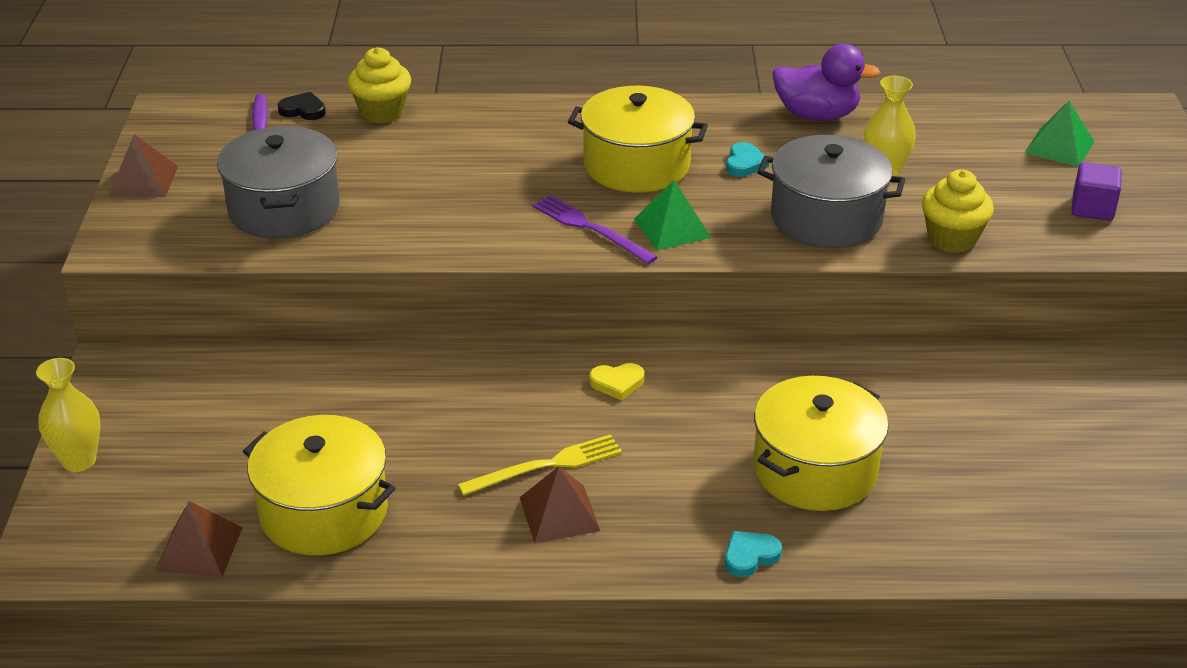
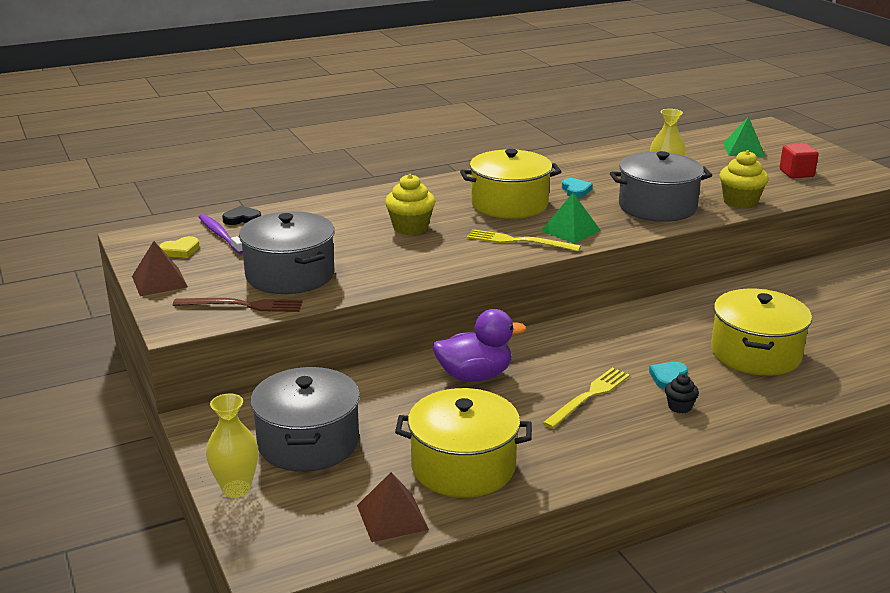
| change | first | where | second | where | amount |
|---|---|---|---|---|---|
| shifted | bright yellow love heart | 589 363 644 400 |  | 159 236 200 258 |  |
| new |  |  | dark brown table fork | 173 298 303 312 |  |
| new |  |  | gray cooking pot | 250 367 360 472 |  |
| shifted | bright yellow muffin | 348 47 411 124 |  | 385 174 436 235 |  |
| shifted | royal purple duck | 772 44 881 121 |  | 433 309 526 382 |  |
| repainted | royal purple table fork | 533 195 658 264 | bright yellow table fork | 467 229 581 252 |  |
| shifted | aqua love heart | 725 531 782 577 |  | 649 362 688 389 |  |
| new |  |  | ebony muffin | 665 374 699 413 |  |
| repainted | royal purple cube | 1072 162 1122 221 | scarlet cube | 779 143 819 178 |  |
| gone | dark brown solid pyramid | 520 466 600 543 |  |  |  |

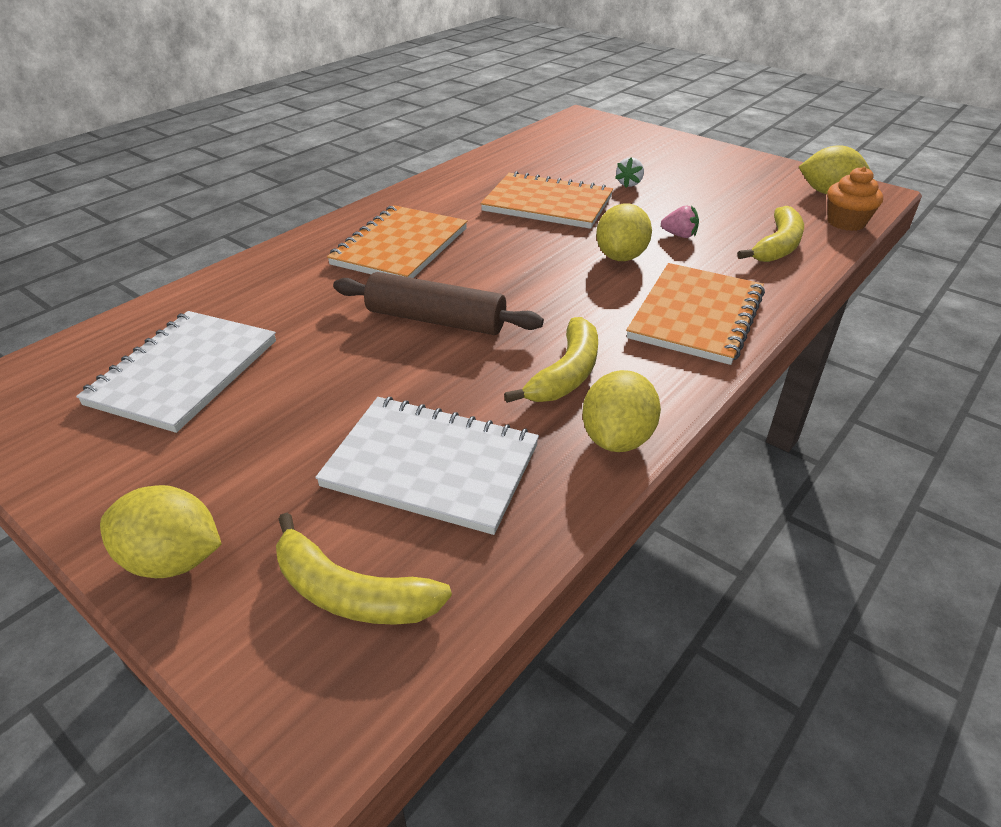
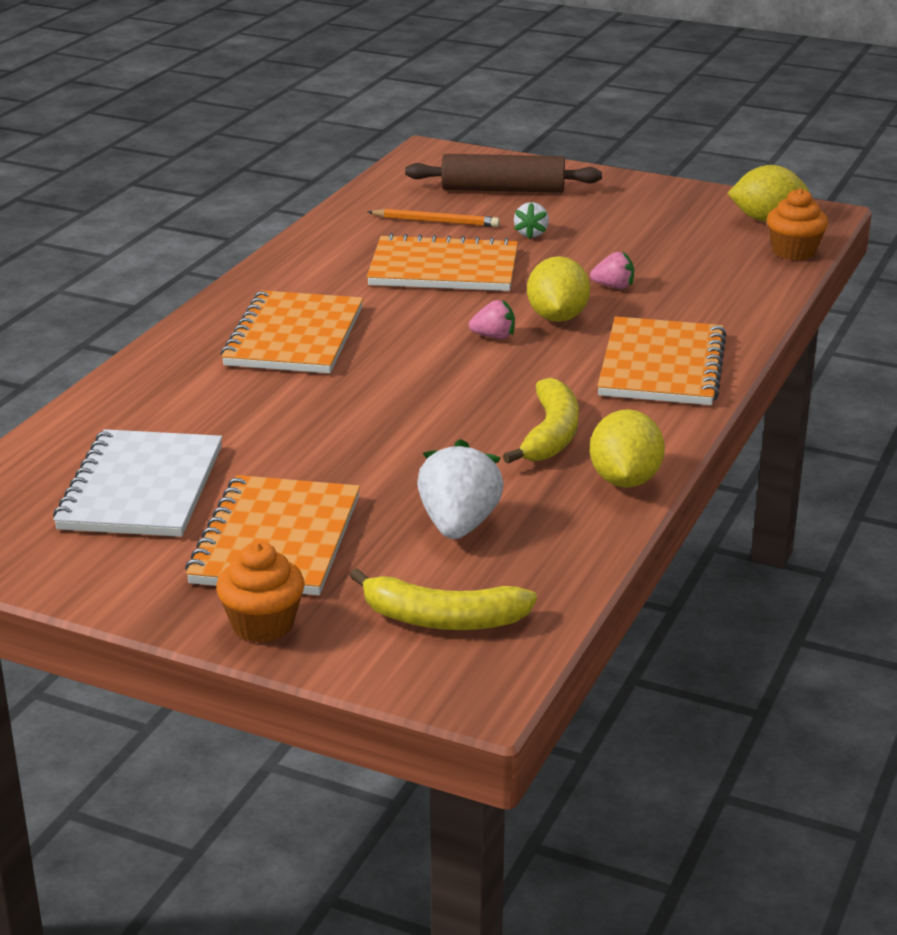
| change | first | where | second | where | amount |
|---|---|---|---|---|---|
| new |  |  | orange-coloured notebook | 185 475 360 595 |  |
| swapped | bright yellow citrus fruit | 100 485 222 578 | orange-coloured muffin | 216 541 304 643 |  |
| new |  |  | orange-coloured pencil | 368 209 500 227 |  |
| shifted | dark brown pastry roller | 333 272 544 335 |  | 405 154 602 193 |  |
| swapped | white notebook | 315 397 539 535 | white strawberry | 417 439 504 539 |  |
| new |  |  | rose-pink strawberry | 469 300 515 339 |  |
| gone | bright yellow banana fruit | 737 206 804 262 |  |  |  |

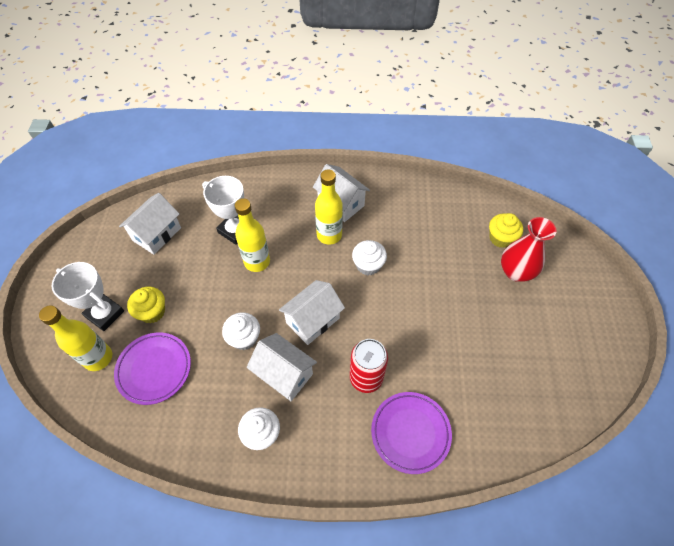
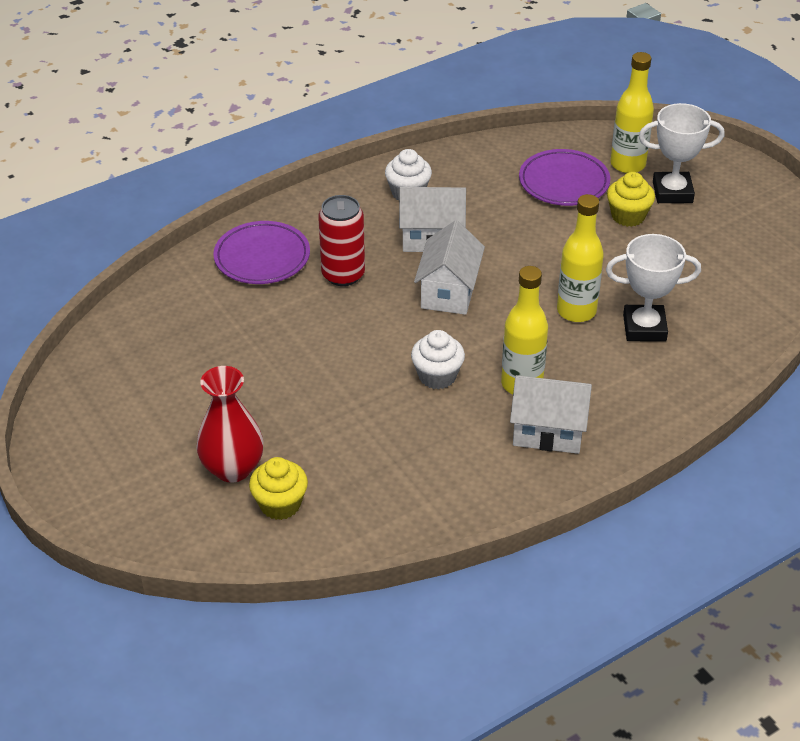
| change | first | where | second | where | amount |
|---|---|---|---|---|---|
| gone | white cottage | 119 193 181 255 |  |  |  |
| gone | white muffin | 222 312 260 350 |  |  |  |

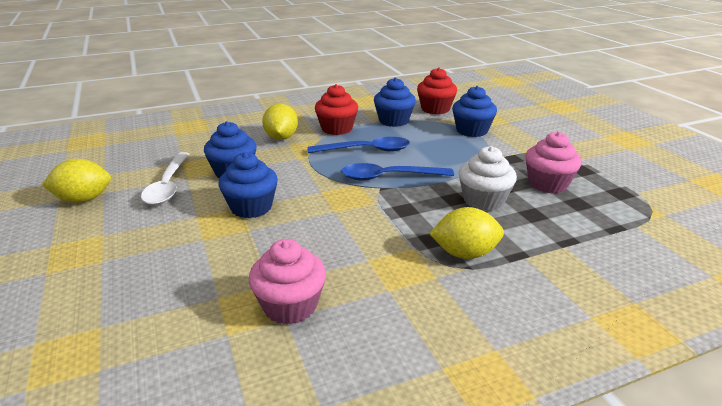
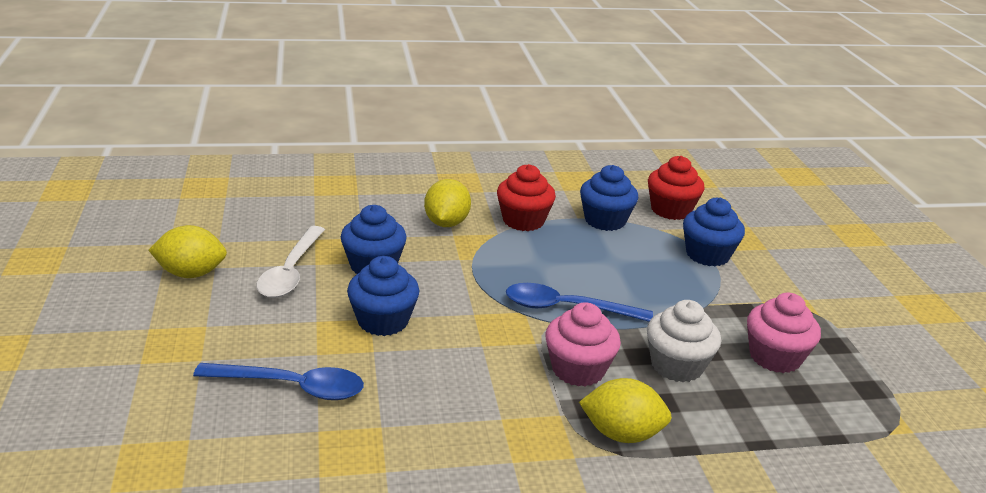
| change | first | where | second | where | amount |
|---|---|---|---|---|---|
| shifted | royal blue spoon | 307 137 410 153 |  | 193 363 364 400 |  |
| shifted | rose-pink muffin | 249 239 326 324 |  | 545 302 621 386 |  |

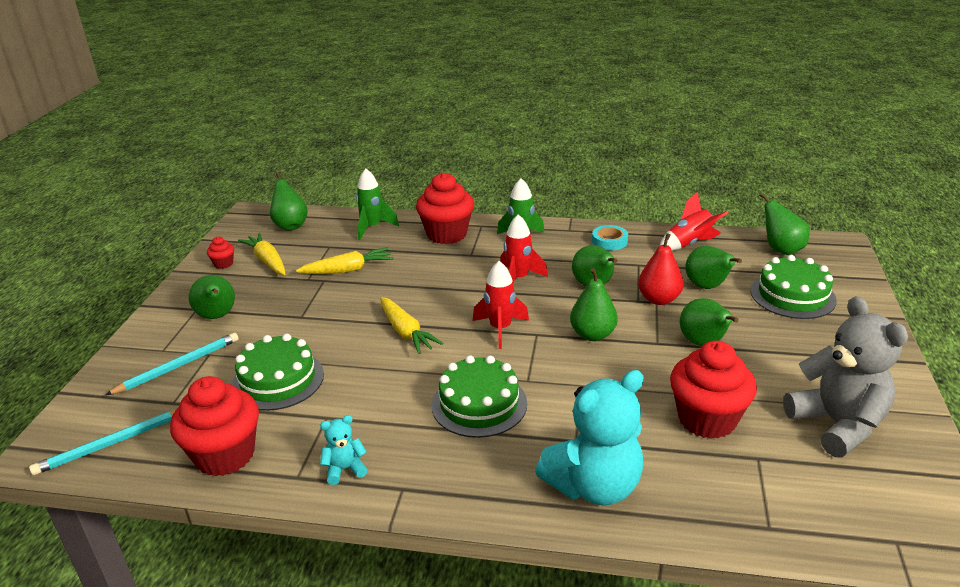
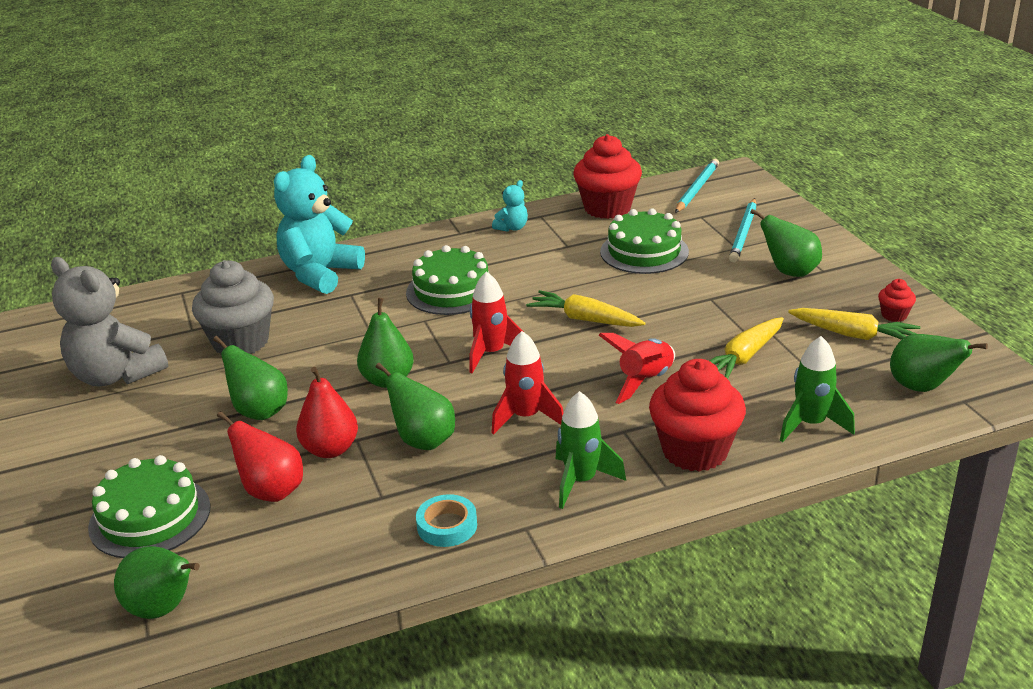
| change | first | where | second | where | amount |
|---|---|---|---|---|---|
| repainted | scarlet muffin | 670 341 757 439 | gray muffin | 192 260 274 354 |  |
| repainted | leaf-green toy pear | 686 246 742 289 | scarlet toy pear | 217 411 303 502 |  |
| shifted | scarlet rocket | 660 192 728 251 |  | 599 333 675 404 |  |

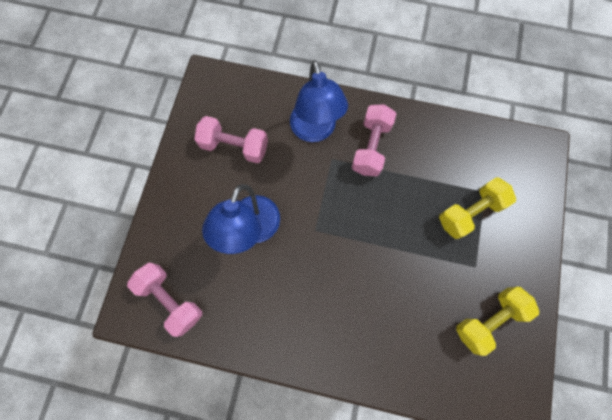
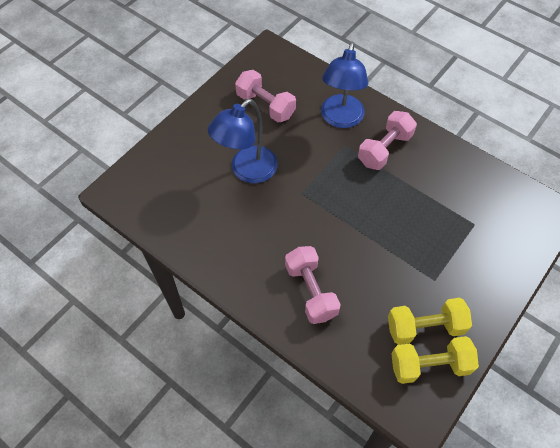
| change | first | where | second | where | amount |
|---|---|---|---|---|---|
| shifted | rose-pink hand weight | 127 263 202 337 |  | 285 246 341 324 |  |
| shifted | bright yellow hand weight | 439 177 516 239 |  | 391 336 479 384 |  |

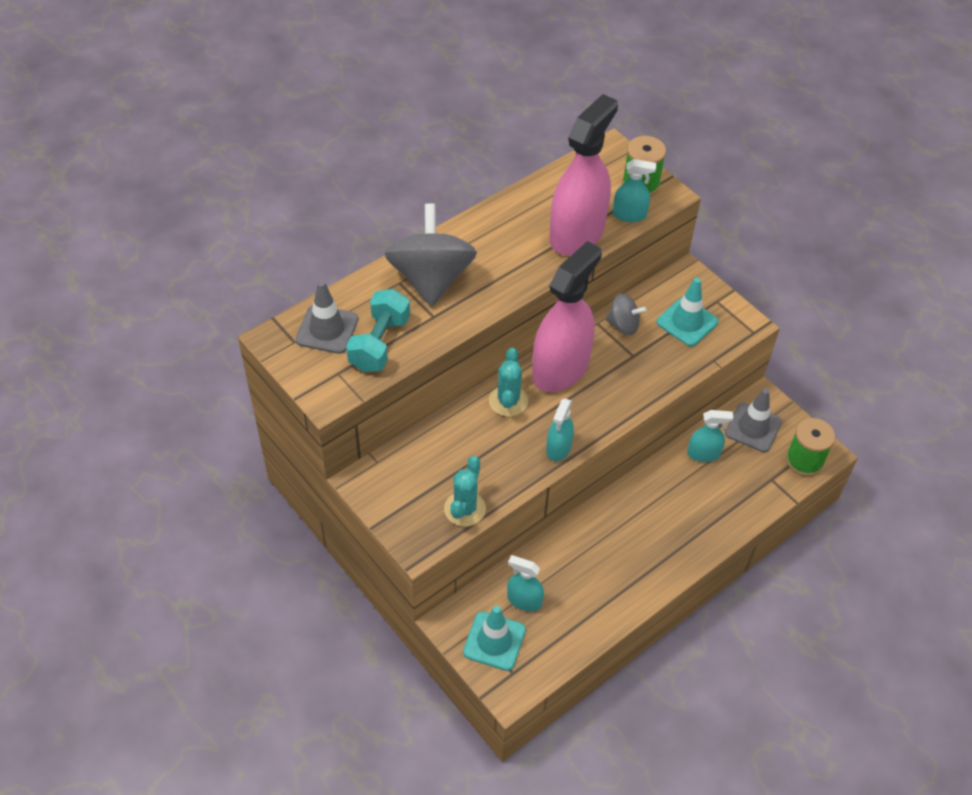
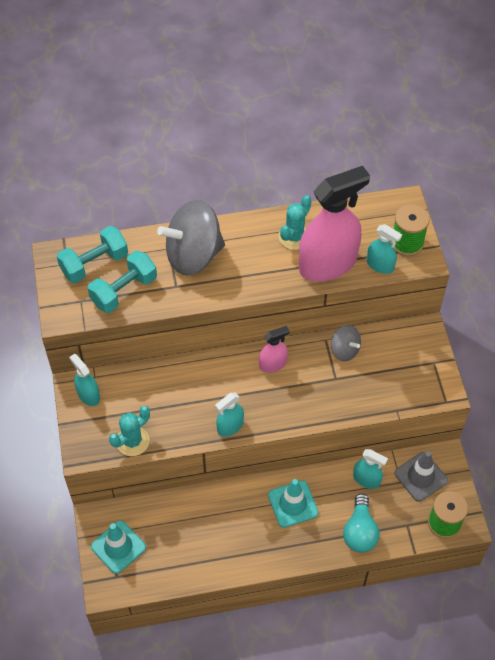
| change | first | where | second | where | amount |
|---|---|---|---|---|---|
| swapped | gray road cone | 295 281 358 354 | aqua hand weight | 57 226 128 283 |  |
| shifted | aqua sprayer | 507 555 544 611 |  | 69 354 100 406 |  |
| rotated | gray whirligig | 384 203 477 307 |  | 157 200 225 275 | 135 degrees counterclockwise |
| scaled | rose-pink sprayer | 532 241 602 392 |  | 259 326 290 373 | x0.47 |
| shifted | aqua road cone | 657 278 718 346 |  | 268 479 318 528 |  |
| shifted | aqua saguaro cactus | 489 348 528 417 |  | 278 195 312 250 |  |
| new |  |  | aqua bulb | 343 494 380 553 |  |

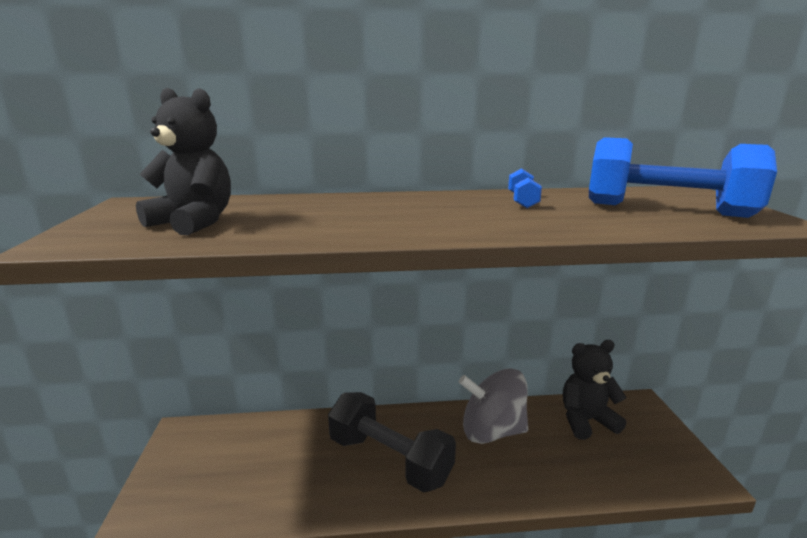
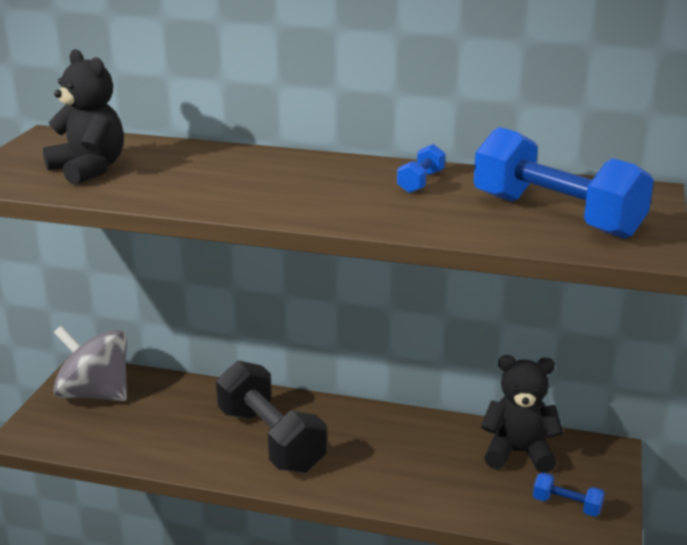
| change | first | where | second | where | amount |
|---|---|---|---|---|---|
| shifted | gray whirligig | 459 368 528 444 |  | 53 326 127 401 |  |
| new |  |  | royal blue hand weight | 533 472 605 517 |  |

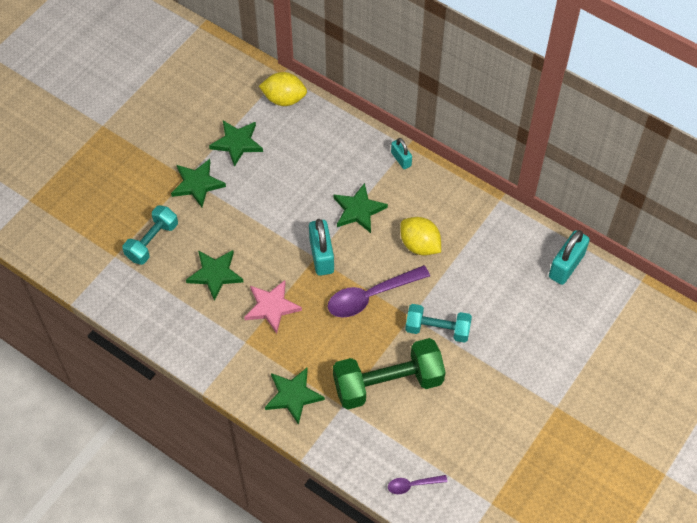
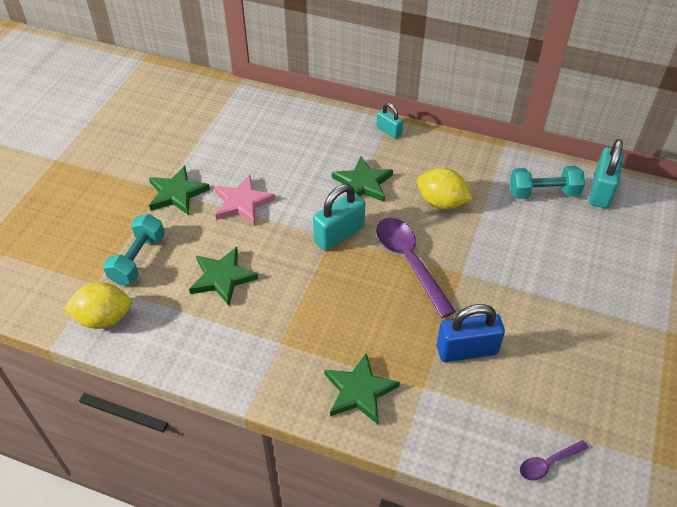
| change | first | where | second | where | amount |
|---|---|---|---|---|---|
| shifted | bright yellow citrus fruit | 259 72 307 106 |  | 63 282 132 329 |  |
| shifted | rose-pink five-pointed star | 244 280 302 334 |  | 214 175 276 225 |  |
| rotated | aqua lock | 309 219 334 276 |  | 313 184 365 251 | 75 degrees clockwise |
| rotated | royal purple spoon | 328 265 430 318 |  | 376 218 456 318 | 105 degrees clockwise |
| swapped | leaf-green hand weight | 333 338 445 409 | royal blue lock | 437 304 505 362 |  |
| shifted | aqua hand weight | 405 304 472 343 |  | 510 166 585 199 |  |
| gone | leaf-green five-pointed star | 209 121 263 167 |  |  |  |

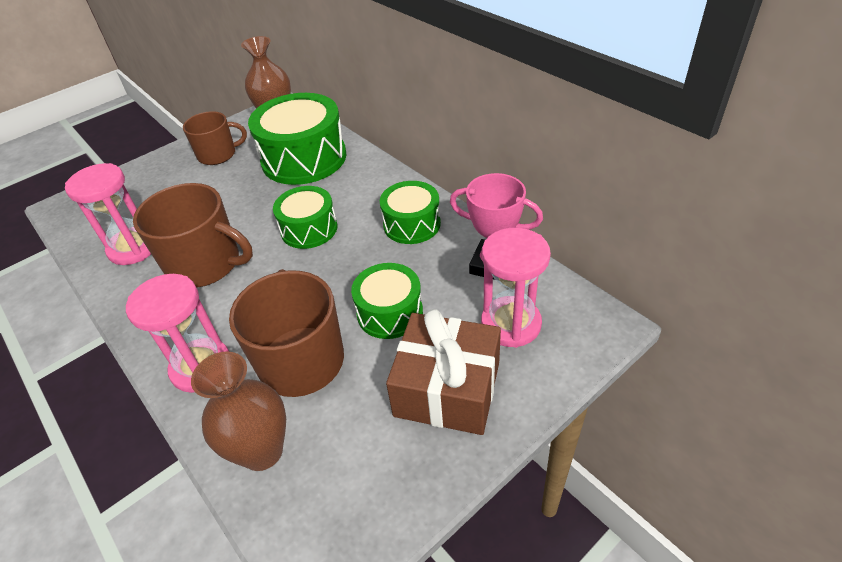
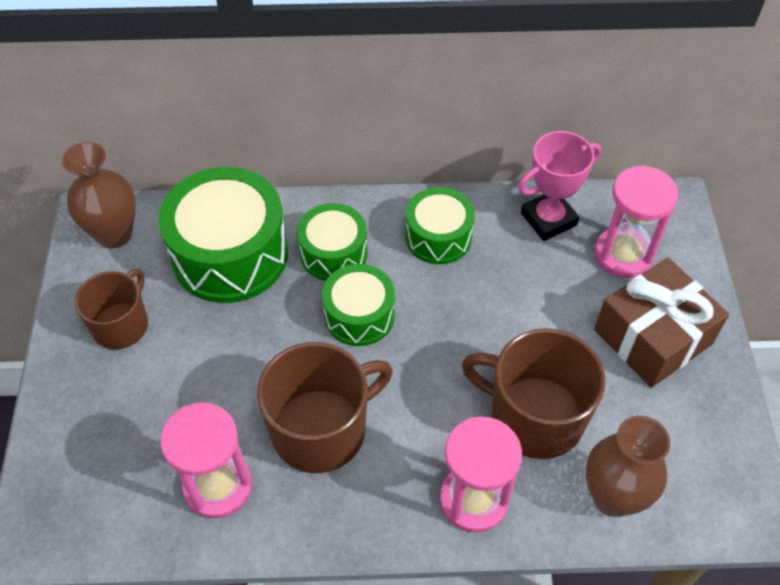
| change | first | where | second | where | amount |
|---|---|---|---|---|---|
| shifted | leaf-green drum | 351 263 423 339 |  | 297 203 368 281 |  |

